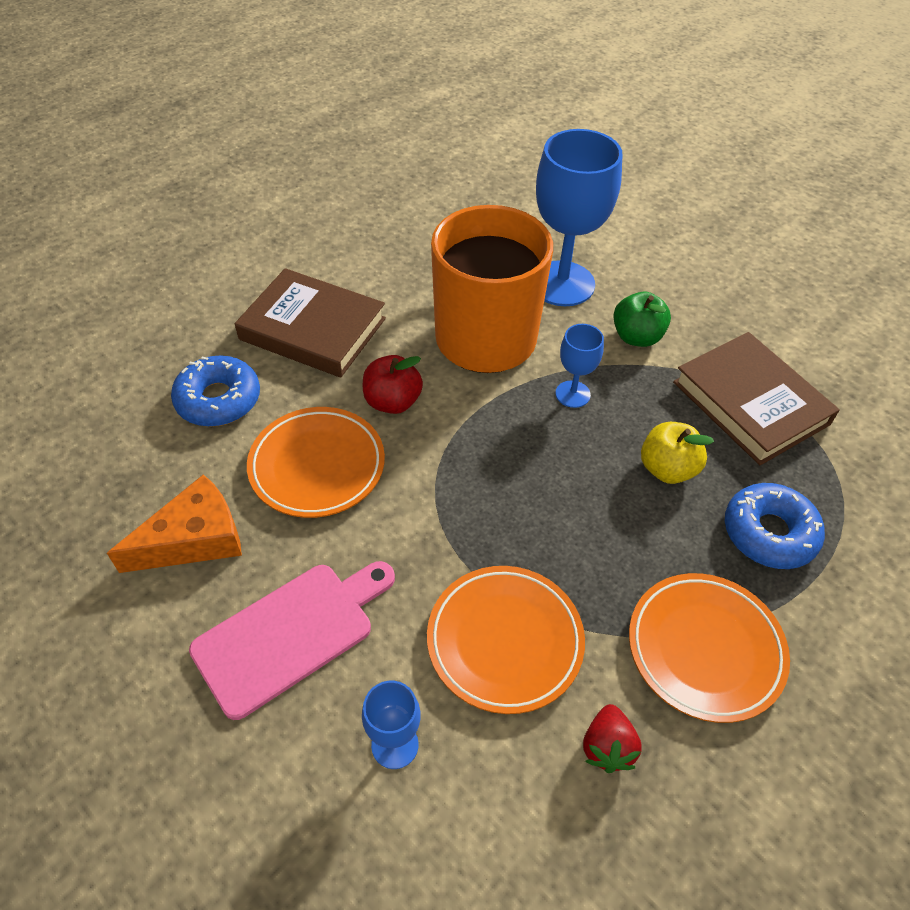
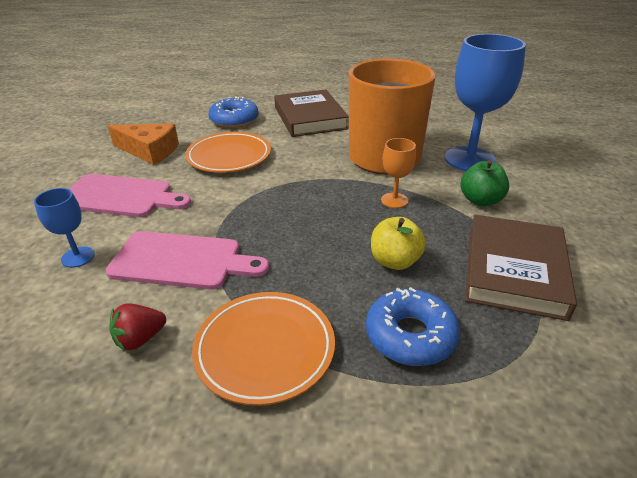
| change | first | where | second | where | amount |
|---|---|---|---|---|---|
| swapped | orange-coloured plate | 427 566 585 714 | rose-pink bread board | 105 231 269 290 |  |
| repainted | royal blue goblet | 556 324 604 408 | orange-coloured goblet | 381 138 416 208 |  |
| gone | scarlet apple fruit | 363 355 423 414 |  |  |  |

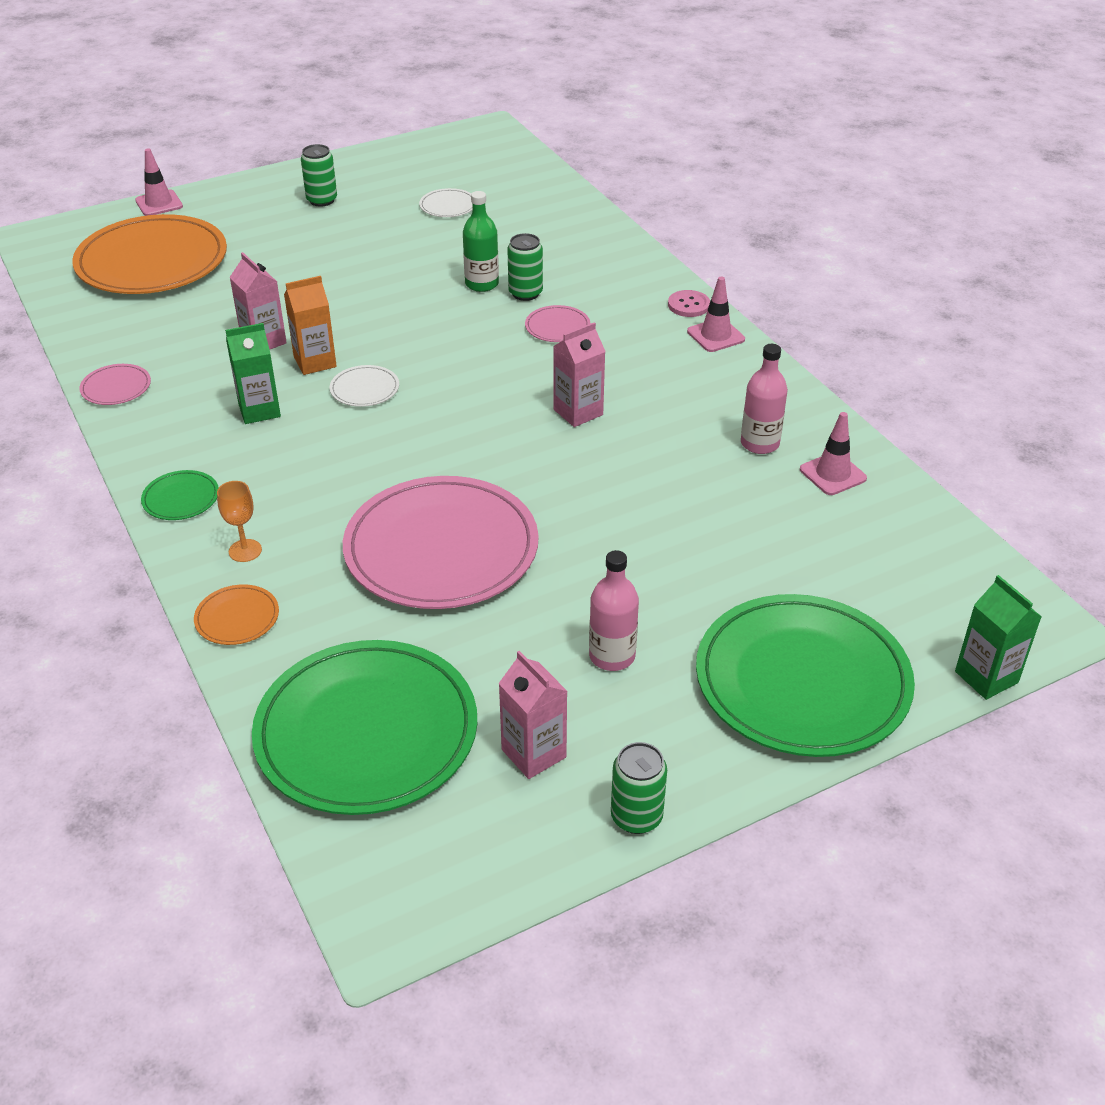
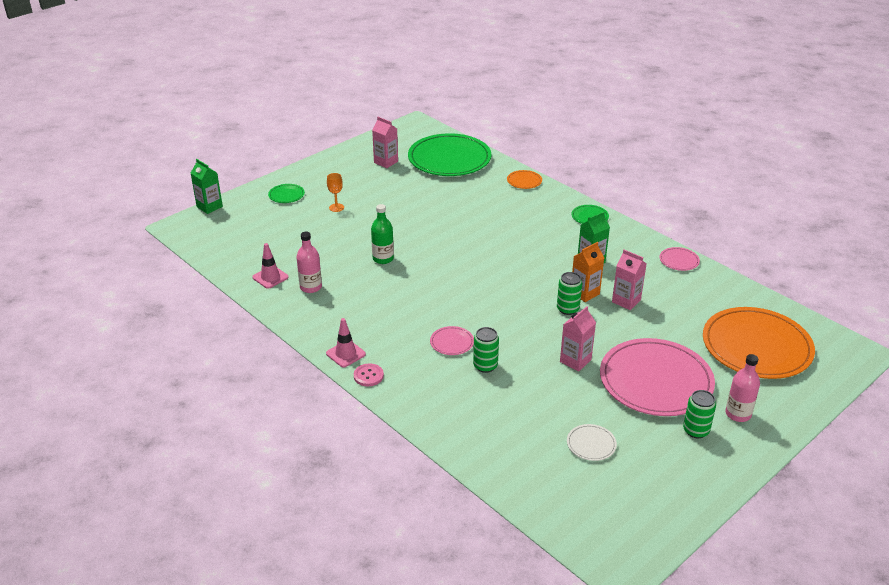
| change | first | where | second | where | amount |
|---|---|---|---|---|---|
| scaled | leaf-green plate | 696 594 915 757 |  | 268 184 305 203 | x0.41 |
| shifted | orange-coloured goblet | 217 481 262 562 |  | 327 173 344 212 |  |
| shifted | leaf-green bottle | 463 191 499 292 |  | 371 204 394 264 |  |
| shifted | leaf-green soda can | 611 742 667 834 |  | 557 272 582 315 |  |
| shifted | rose-pink juice carton | 553 322 606 427 |  | 560 306 596 372 |  |
| shifted | rose-pink plate | 343 476 539 609 |  | 600 338 715 416 |  |
| shifted | rose-pink bottle | 589 550 639 671 |  | 725 354 760 422 |  |
| gone | rose-pink road cone | 135 149 183 216 |  |  |  |
| gone | white plate | 330 365 399 407 |  |  |  |

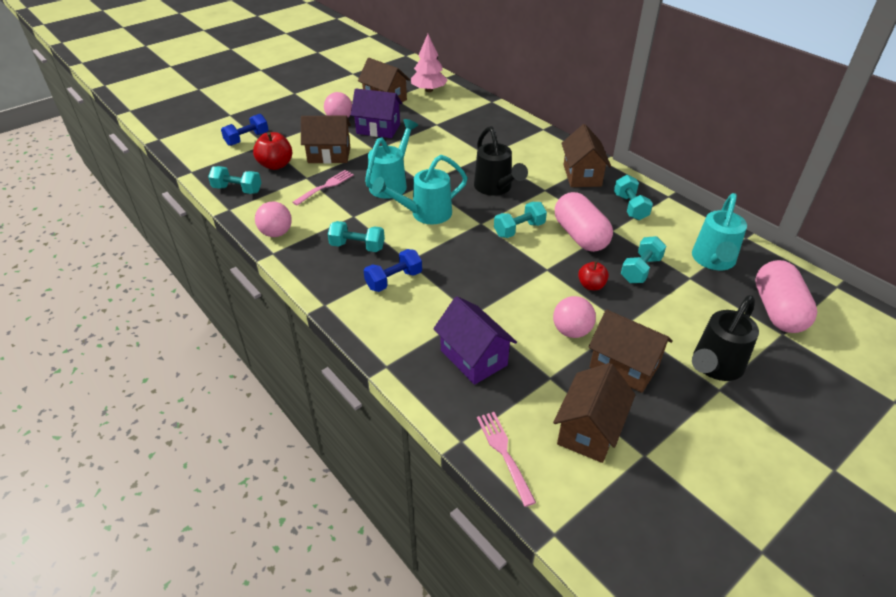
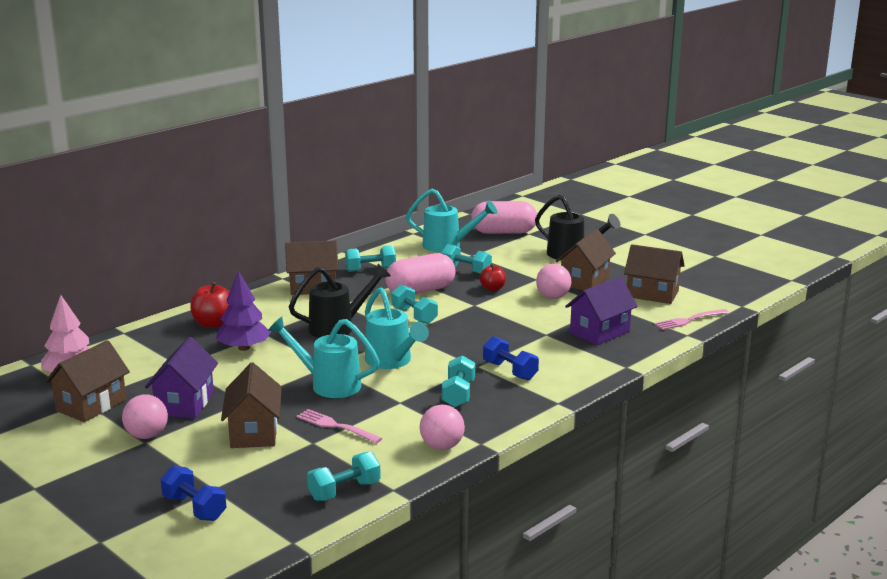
| change | first | where | second | where | amount |
|---|---|---|---|---|---|
| shifted | scarlet apple fruit | 253 132 292 170 |  | 190 282 230 328 |  |
| new |  |  | royal purple fir tree | 217 270 271 351 |  |
| rotated | aqua hand weight | 208 166 261 194 |  | 307 452 381 501 | 45 degrees clockwise |

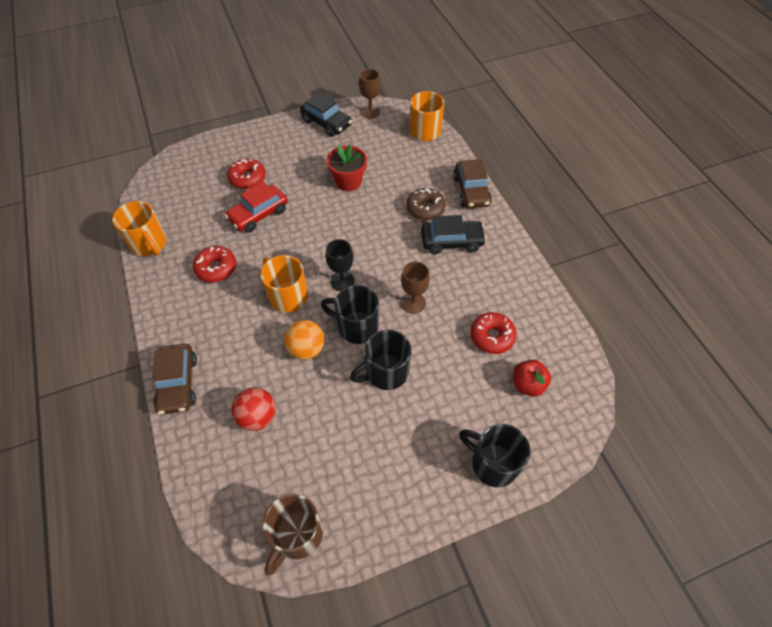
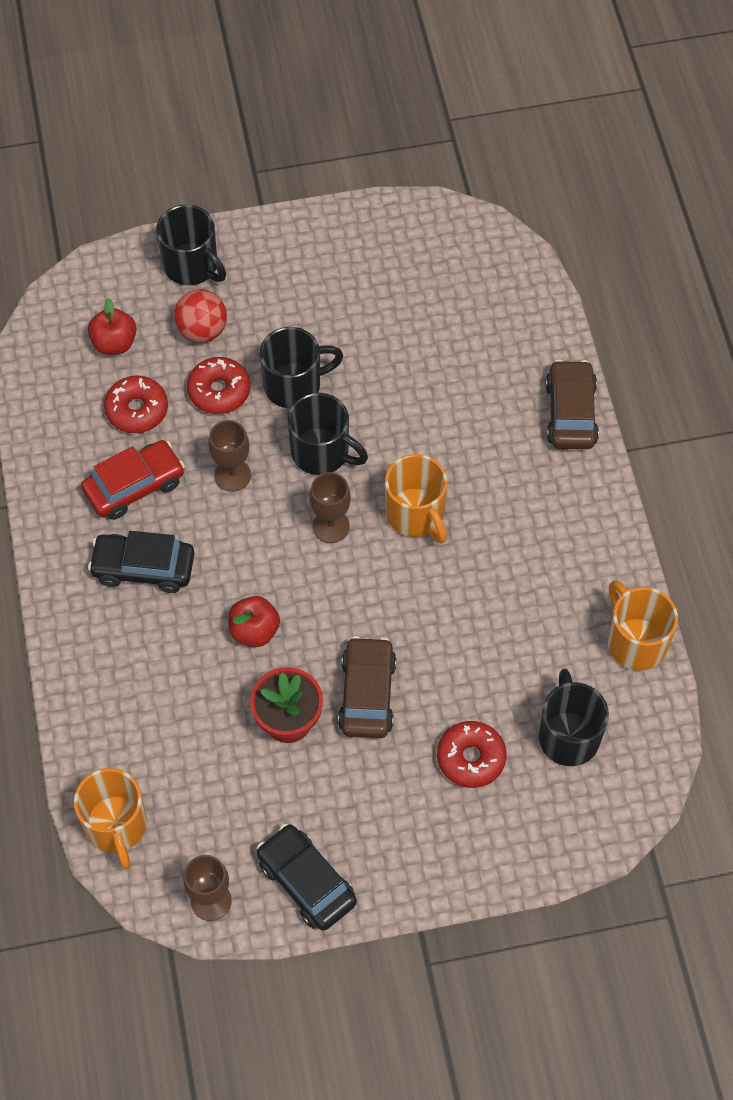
| change | first | where | second | where | amount |
|---|---|---|---|---|---|
| shifted | scarlet automobile | 225 181 288 233 |  | 81 440 185 520 |  |
| shifted | scarlet sphere | 232 387 276 431 |  | 174 289 227 343 |  |
| shifted | scarlet doughnut | 193 246 236 282 |  | 187 357 250 414 |  |
| new |  |  | scarlet apple fruit | 228 596 280 647 |  |
| repainted | ebony goblet | 326 239 354 291 | dark brown goblet | 309 472 351 543 |  |
| shifted | dark brown automobile | 453 159 492 208 |  | 338 636 396 738 |  |
| new |  |  | ebony coffee mug | 539 669 609 766 |  |
| gone | dark brown coffee mug | 263 494 323 576 |  |  |  |
| gone | orange-coloured sphere | 284 320 325 360 |  |  |  |
| gone | dark brown doughnut | 407 188 446 220 |  |  |  |

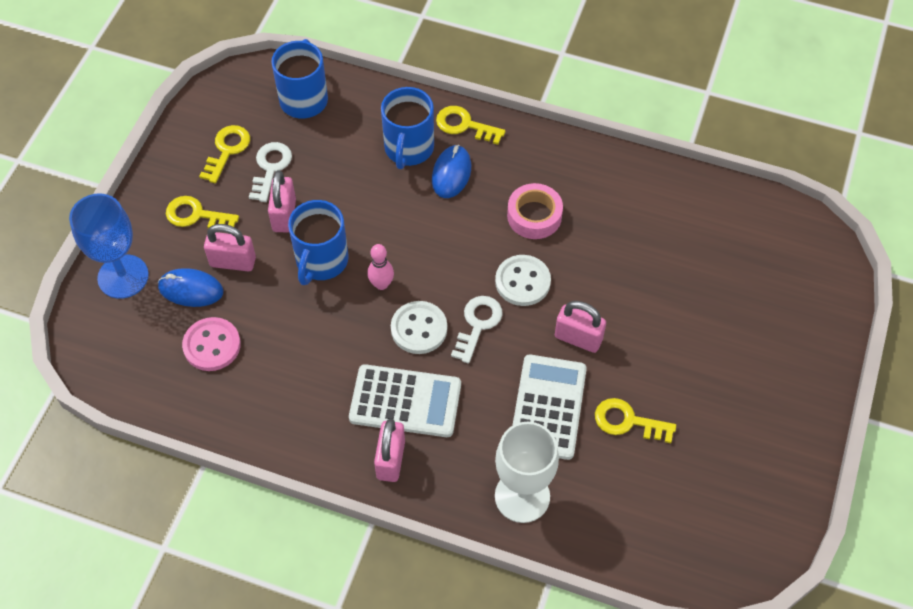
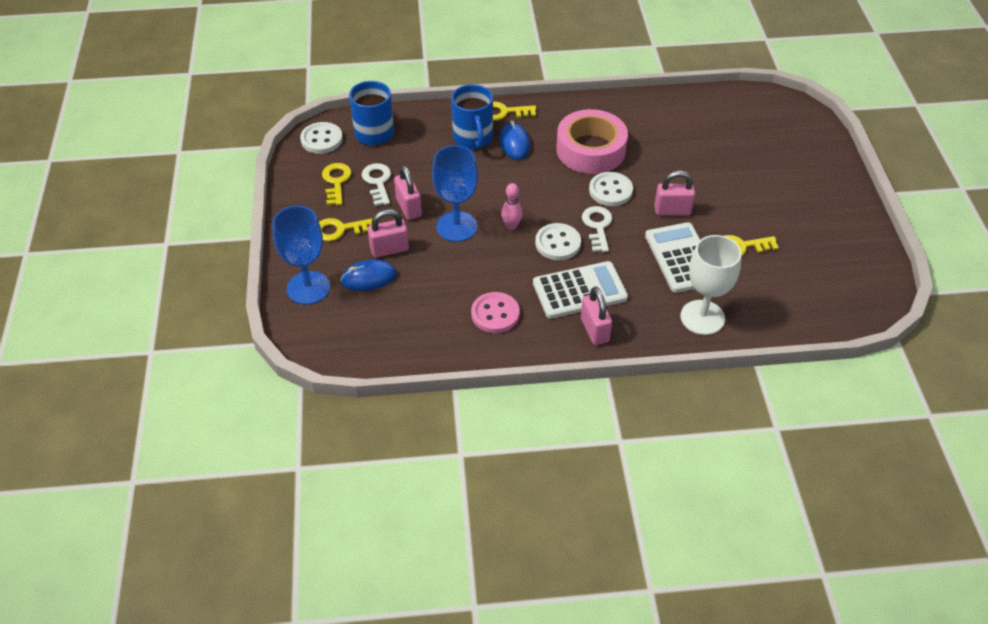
| change | first | where | second | where | amount |
|---|---|---|---|---|---|
| new |  |  | white sewing button | 300 122 343 154 |  |
| swapped | royal blue coffee mug | 288 200 348 285 | royal blue goblet | 432 145 478 242 |  |
| shifted | rose-pink sewing button | 182 317 241 371 |  | 471 292 520 333 |  |
| scaled | rose-pink tape | 507 183 563 239 |  | 556 109 628 174 | x1.63 |

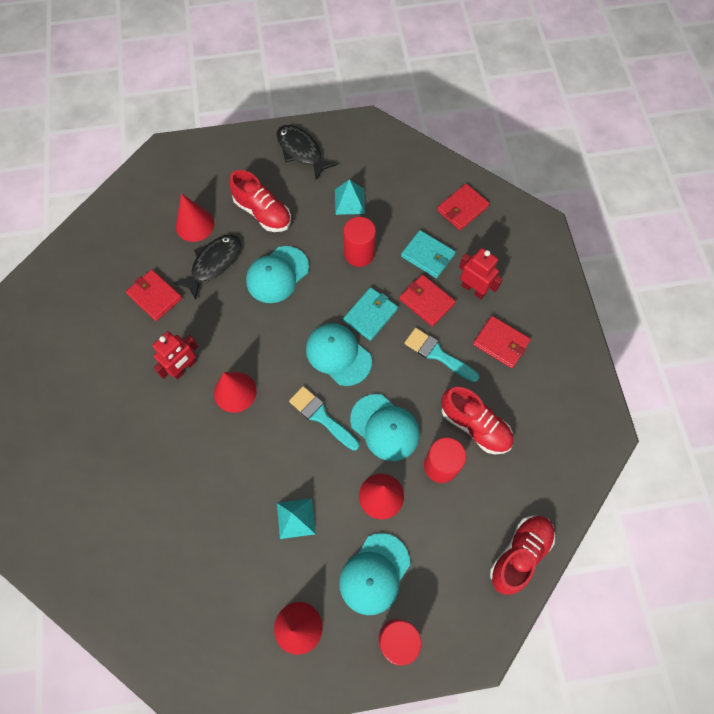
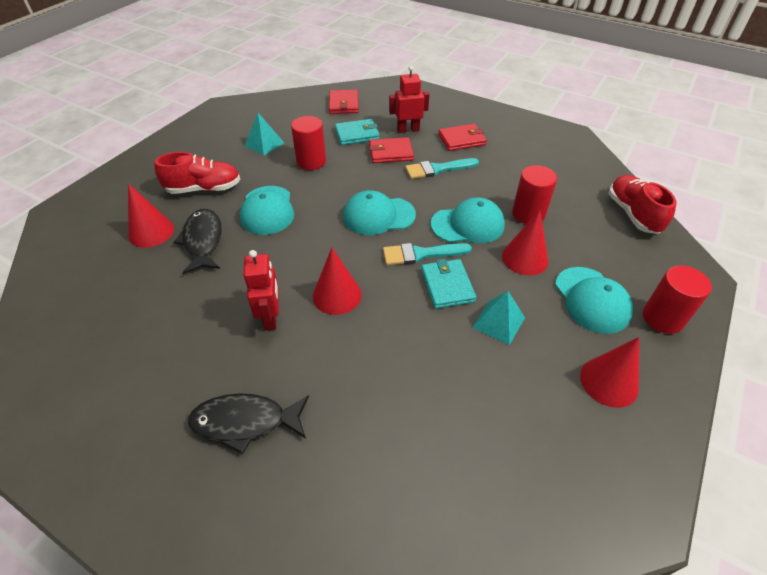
| change | first | where | second | where | amount |
|---|---|---|---|---|---|
| shifted | ebony fish | 276 125 337 180 |  | 188 393 309 454 |  |
| shifted | aqua card wallet | 343 287 398 341 |  | 421 259 477 309 |  |
| gone | scarlet card wallet | 126 269 182 321 |  |  |  |
| gone | scarlet sneaker | 441 387 513 454 |  |  |  |

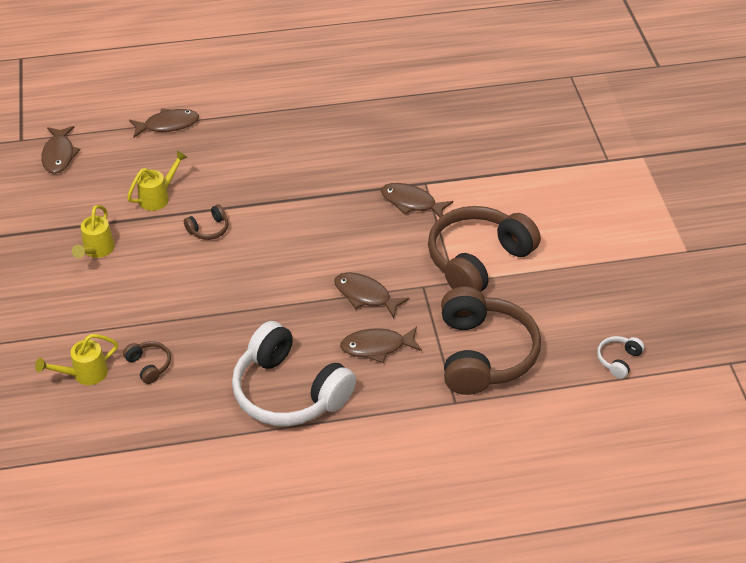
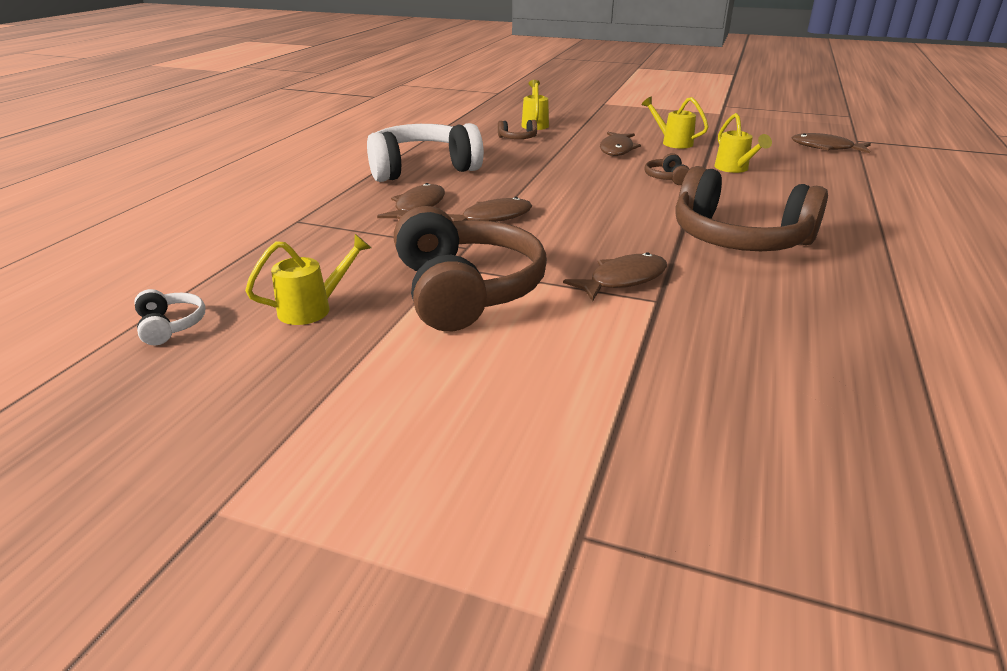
| change | first | where | second | where | amount |
|---|---|---|---|---|---|
| new |  |  | bright yellow watering can | 245 234 371 325 |  |
| shifted | dark brown fish | 129 108 199 138 |  | 600 132 641 156 |  |
| shifted | dark brown headset | 441 287 541 395 |  | 675 166 828 251 |  |

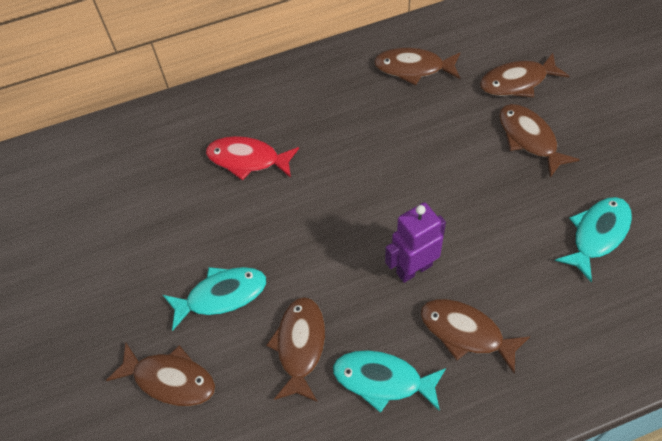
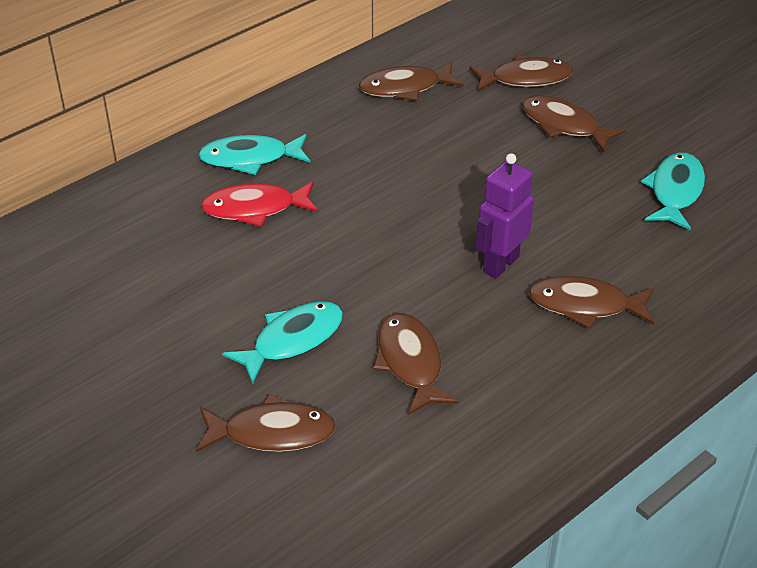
| change | first | where | second | where | amount |
|---|---|---|---|---|---|
| shifted | aqua fish | 333 350 446 413 |  | 198 134 310 175 |  |
| rotated | dark brown fish | 480 53 569 97 |  | 469 55 573 91 | 150 degrees counterclockwise |

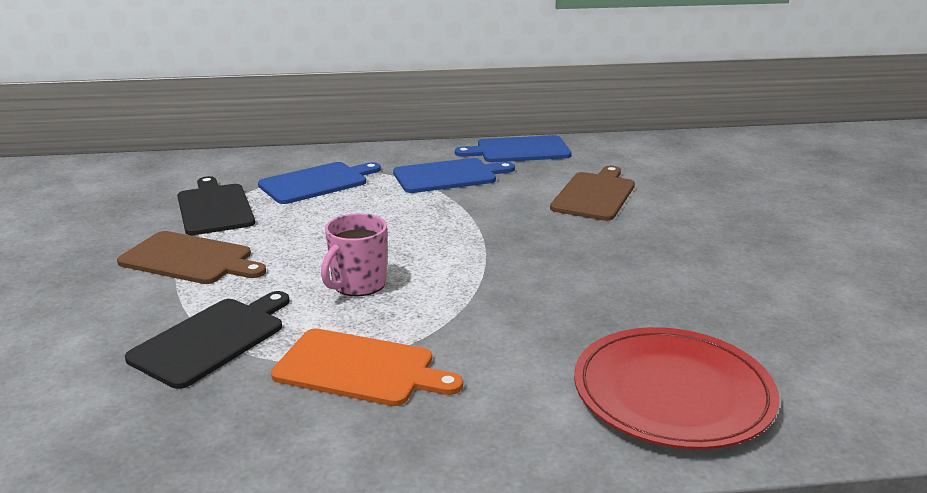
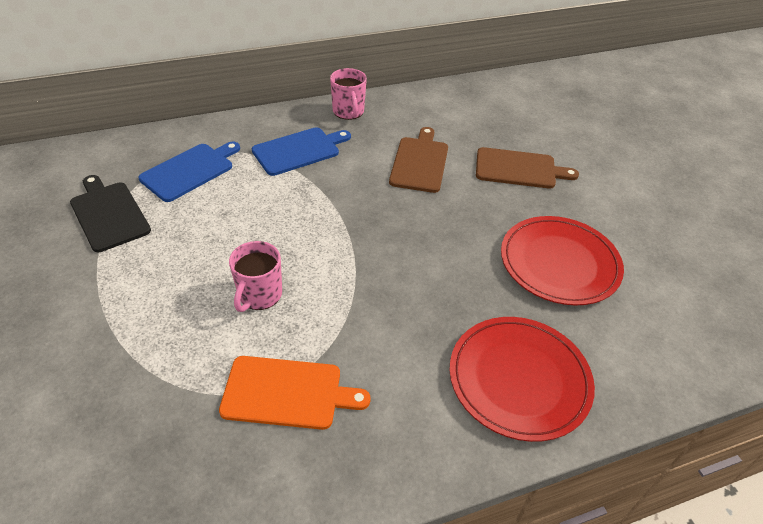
| change | first | where | second | where | amount |
|---|---|---|---|---|---|
| swapped | royal blue bread board | 455 135 572 162 | rose-pink coffee mug | 330 68 367 120 |  |
| shifted | dark brown bread board | 117 231 266 284 |  | 476 147 579 189 |  |
| new |  |  | scarlet plate | 501 216 624 305 |  |
| gone | ebony bread board | 125 291 289 389 |  |  |  |

